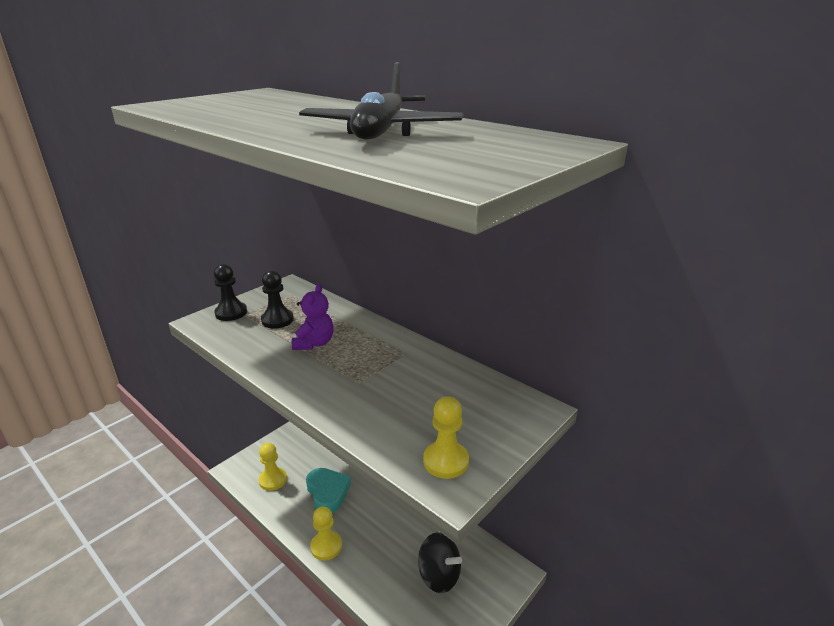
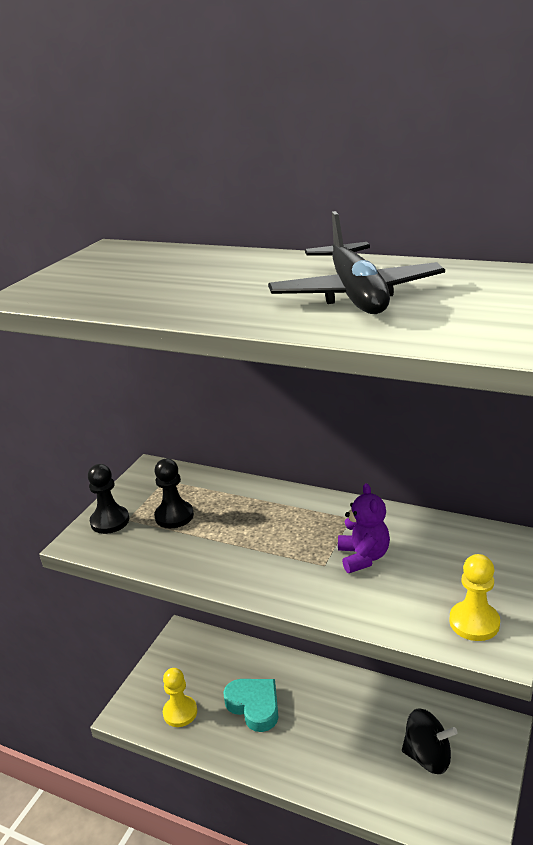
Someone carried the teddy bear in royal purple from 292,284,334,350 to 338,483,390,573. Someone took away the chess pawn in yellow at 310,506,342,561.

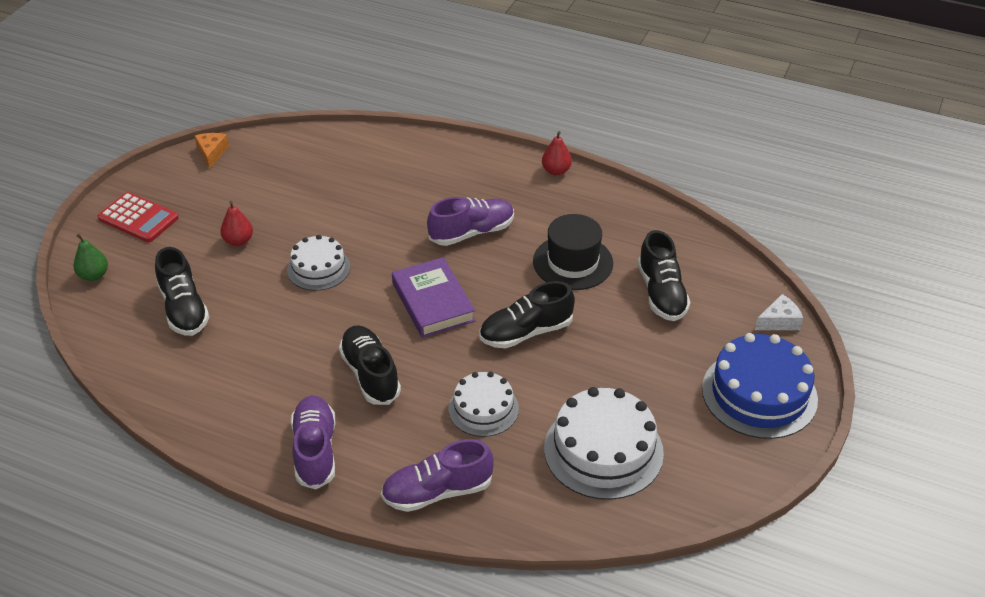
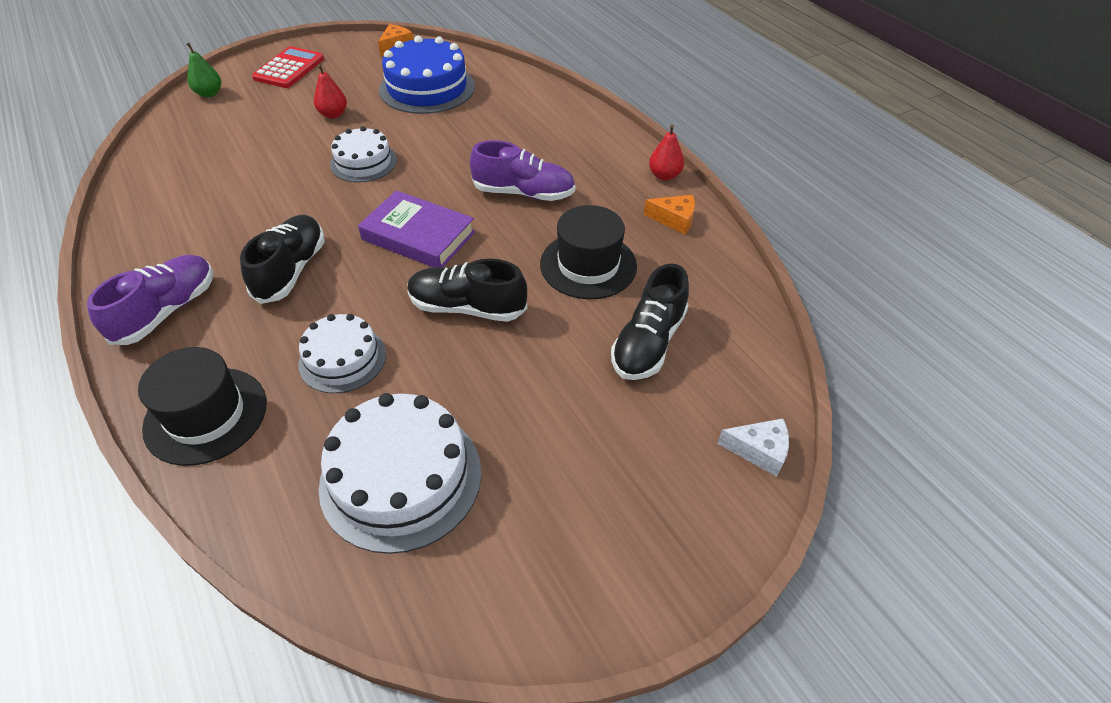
Someone swapped the shoe in royal purple at 381,439,494,512 for the tall hat in black at 138,347,267,466. Someone rotated the pocket calculator in red at 98,192,179,242 by 135 degrees counterclockwise. Someone rotated the book in royal purple at 392,257,475,338 by 75 degrees counterclockwise. Someone carried the gateau in royal blue from 702,333,818,439 to 379,36,475,114. Someone put down the piece of cheese in orange at 644,195,695,234. Someone took away the shoe in black at 155,247,209,336.

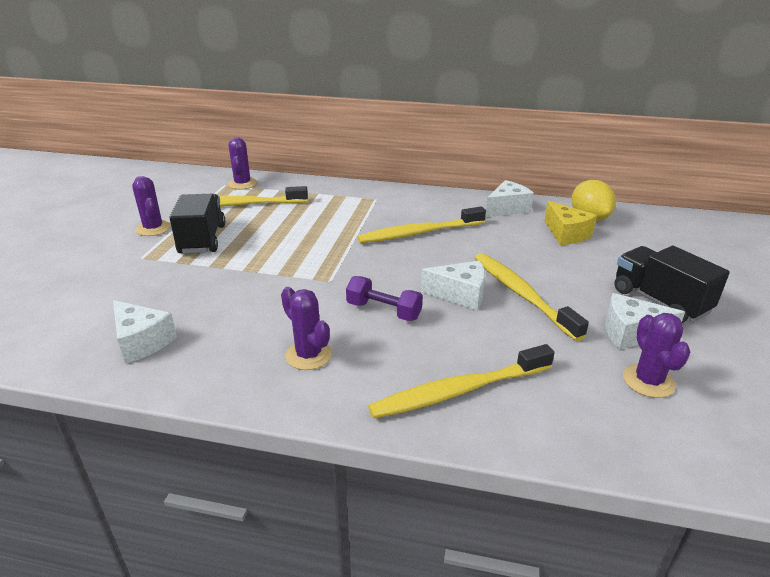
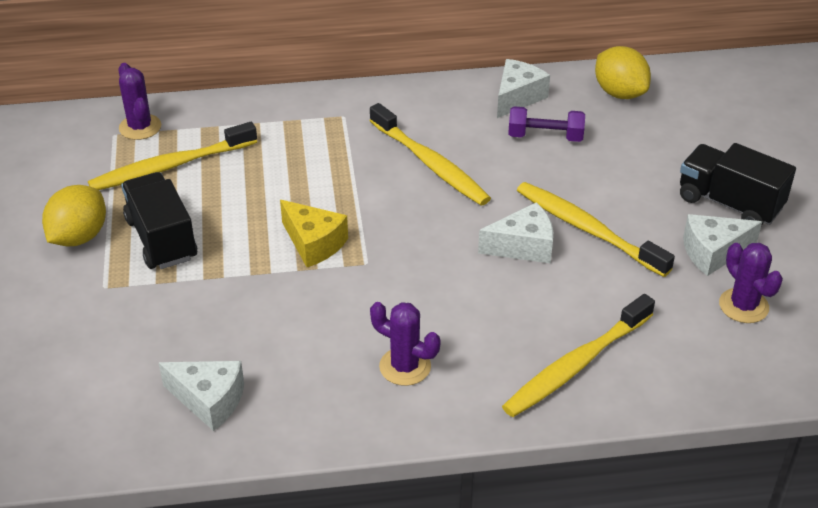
Someone swapped the prickly plant in royal purple at 132,176,171,236 for the lemon in yellow at 42,185,106,247. Someone carried the piece of cheese in yellow from 544,201,597,245 to 280,200,348,267. Someone rotated the dental brush in yellow at 357,207,486,243 by 90 degrees counterclockwise. Someone carried the hand weight in royal purple from 346,276,423,321 to 508,106,585,142.

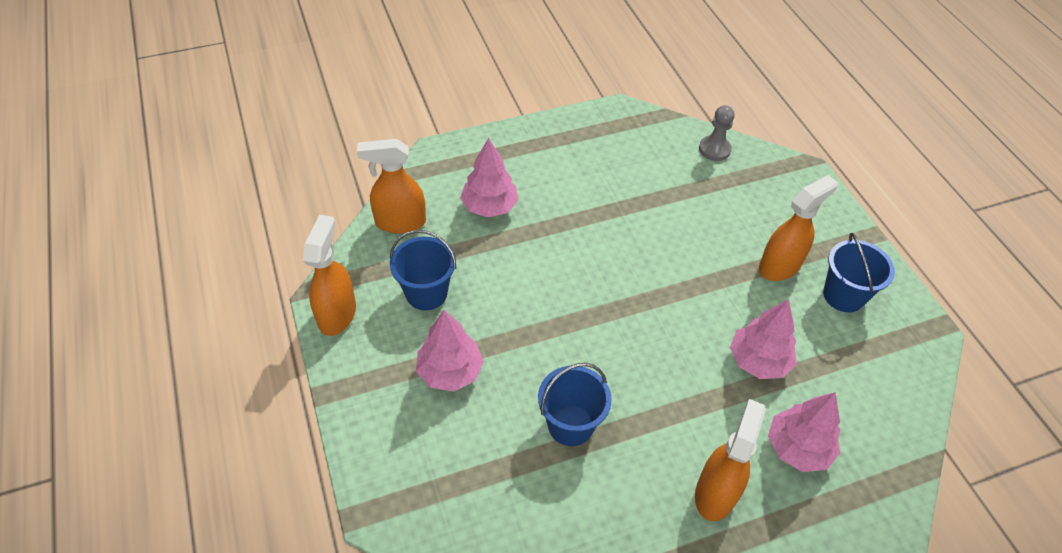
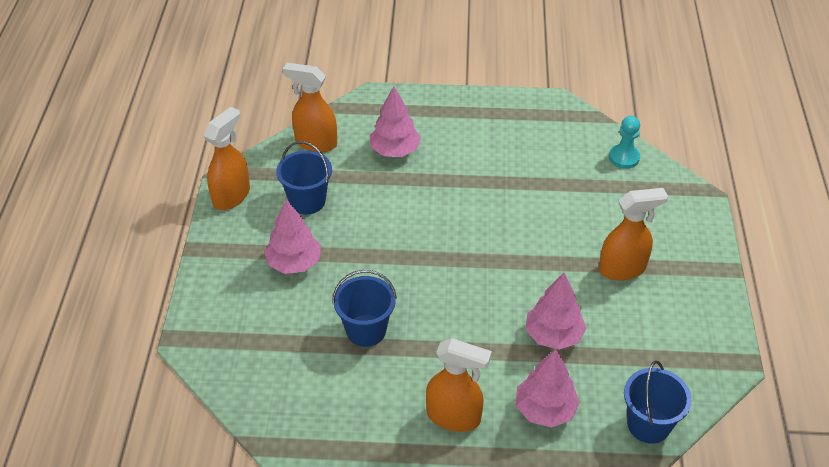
Someone rotated the spray cleaner in orange at 695,399,766,521 by 60 degrees clockwise. Someone repainted the chess pawn in ash-grey at 699,105,735,161, which became the chess pawn in turquoise at 609,116,640,169. Someone carried the pail in royal blue from 823,233,895,312 to 624,361,692,444.

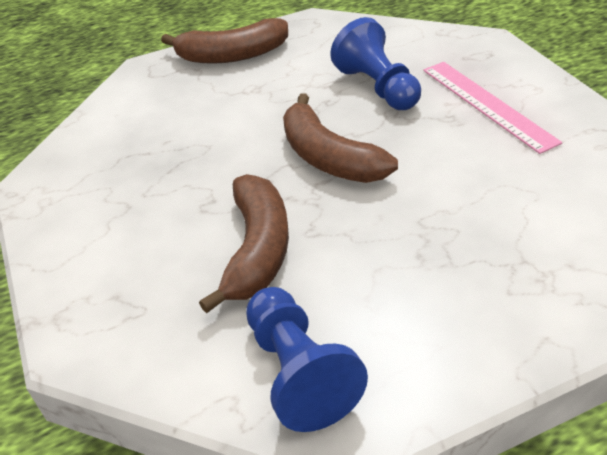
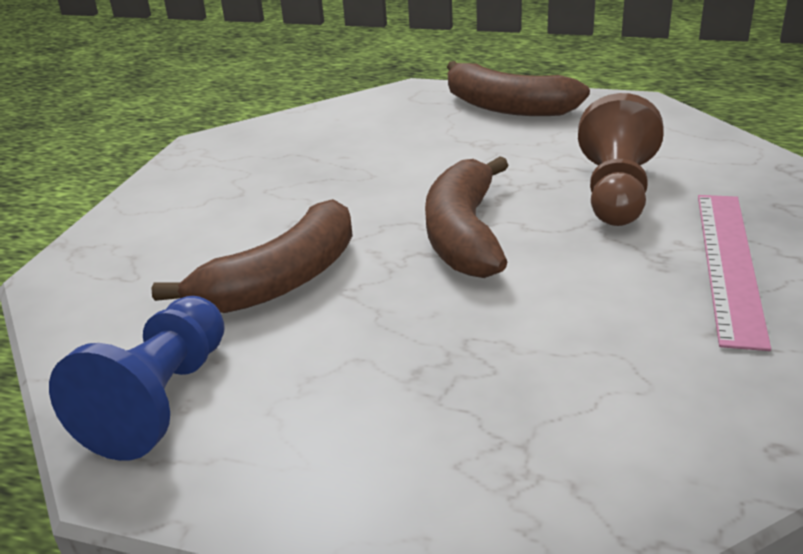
Someone repainted the chess pawn in royal blue at 330,17,421,110, which became the chess pawn in dark brown at 578,93,664,226.

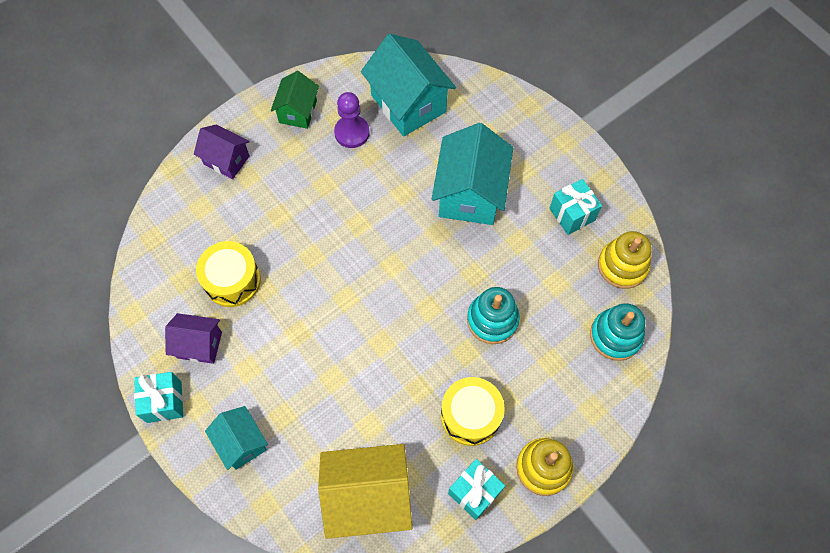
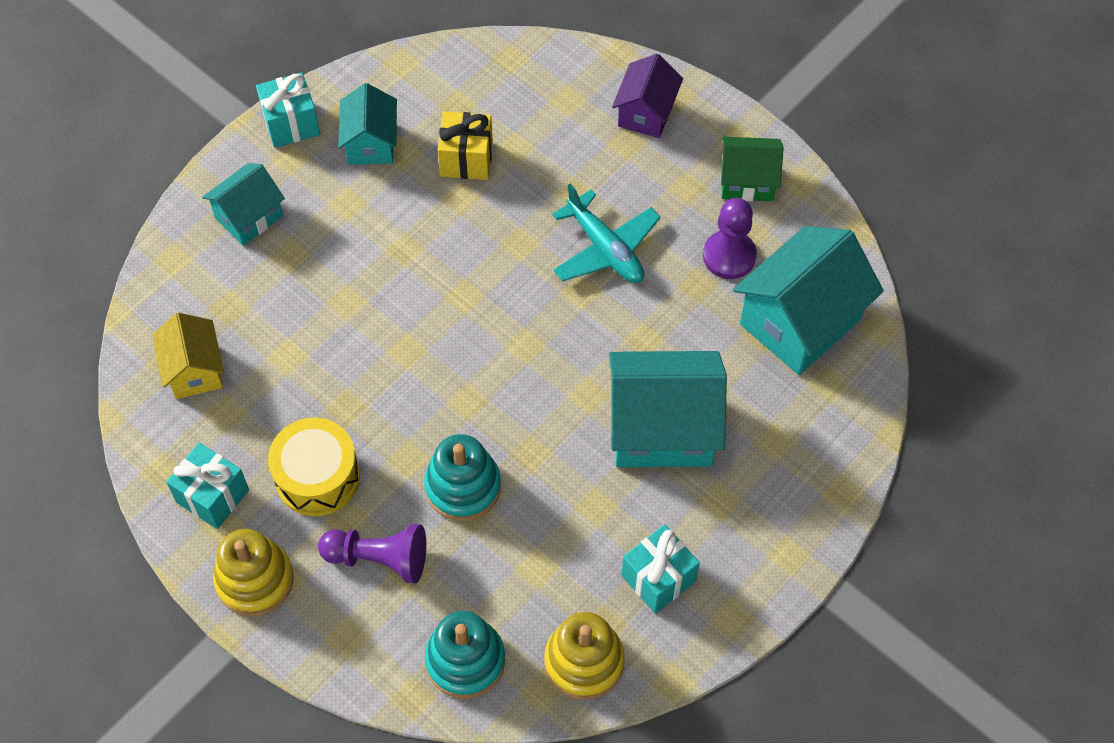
Someone scaled the house in yellow at 318,444,412,539 by 0.58. Someone put down the chess pawn in royal purple at 318,524,426,583. Someone repainted the house in royal purple at 165,313,222,364, which became the house in turquoise at 338,83,397,165. Someone swapped the toy drum in yellow at 196,241,261,307 for the present in yellow at 438,112,493,180. Someone put down the plane in turquoise at 552,184,661,283.

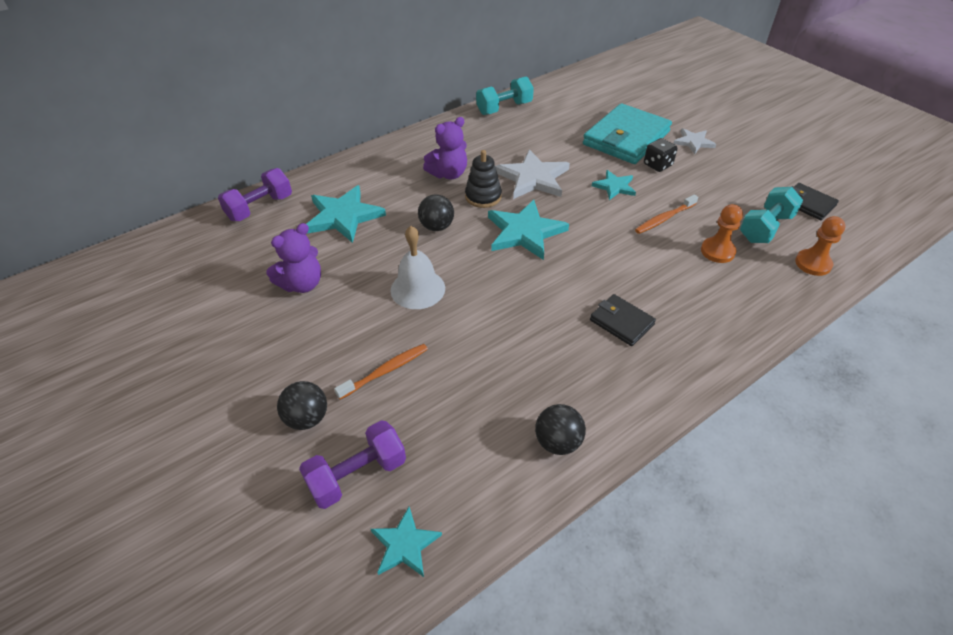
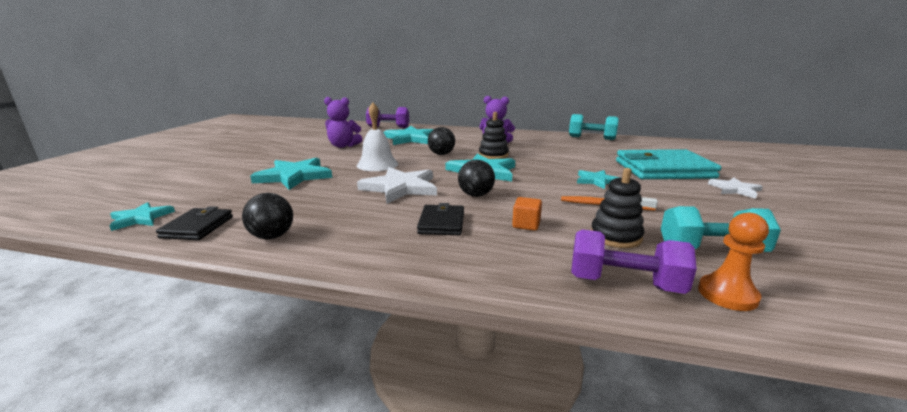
Someone carried the wallet in black from 791,183,839,220 to 156,206,233,240. Someone swapped the dental brush in orange at 334,344,428,399 for the star shape in turquoise at 250,158,332,190. Someone carried the star shape in pure white from 495,149,570,199 to 357,167,437,204. Someone carried the sphere in black from 277,381,327,430 to 458,160,495,197. Someone put down the solid cube in orange at 512,197,542,231. Someone carried the hand weight in royal purple from 299,420,406,509 to 571,229,697,294. Someone swapped the chess pawn in orange at 701,204,743,263 for the ring stacker in black at 591,168,645,248. Someone took away the game die in black at 644,138,677,172.

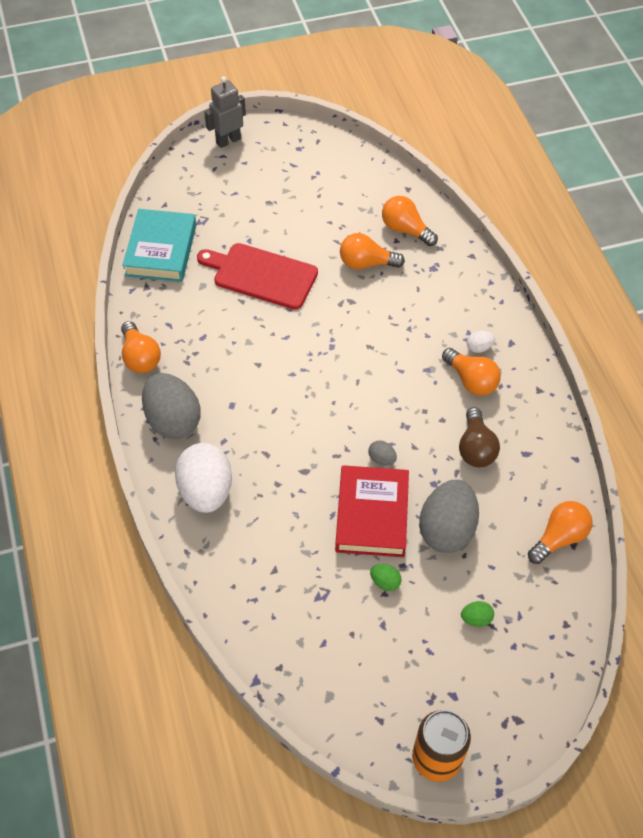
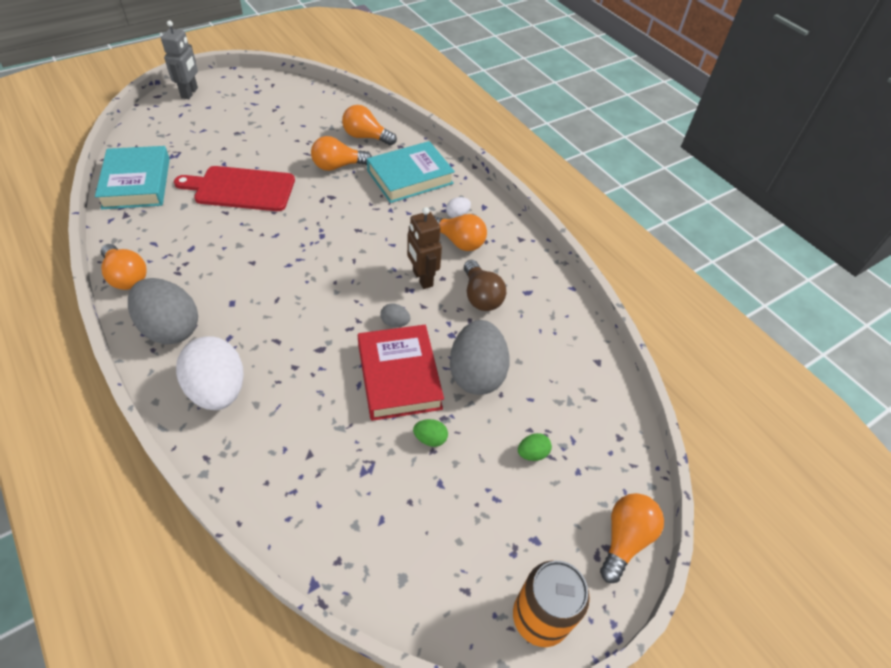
Someone rotated the robot in ash-grey at 204,76,246,148 by 150 degrees clockwise. Someone put down the book in turquoise at 367,141,455,203. Someone put down the robot in dark brown at 407,207,442,289. Someone carried the lightbulb in orange from 528,501,593,564 to 600,493,664,583.

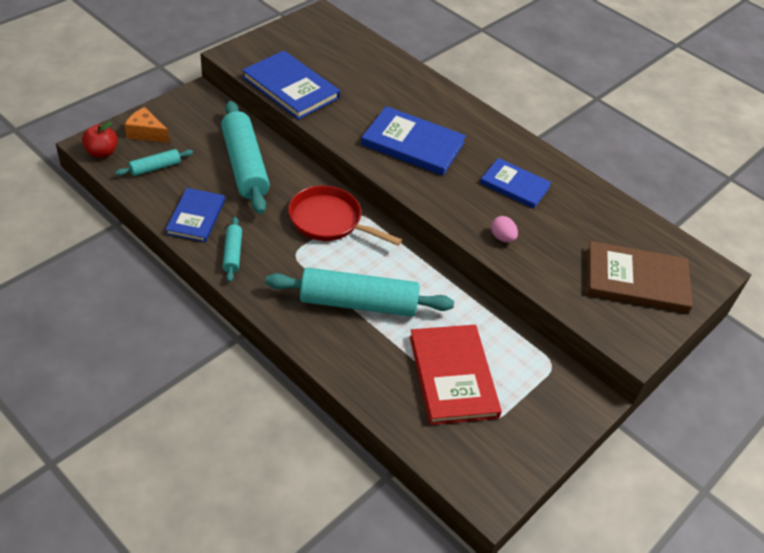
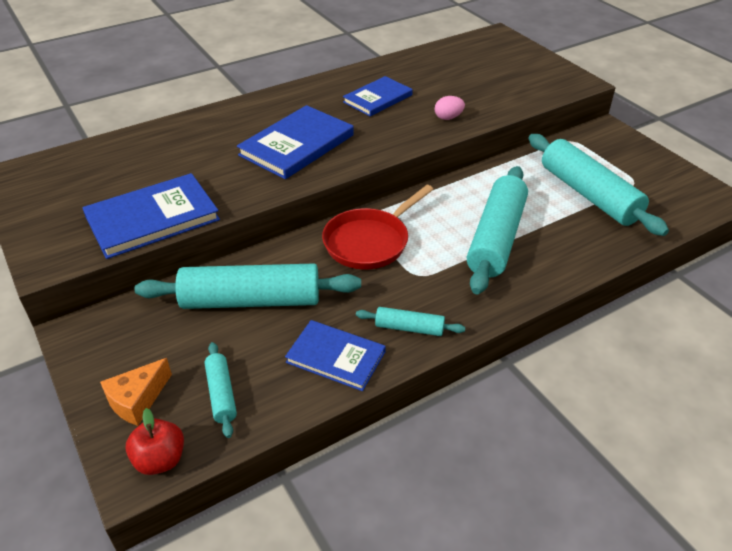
Someone swapped the book in red at 410,325,502,425 for the rolling pin in turquoise at 528,134,669,236. Someone took away the book in dark brown at 587,241,693,313.

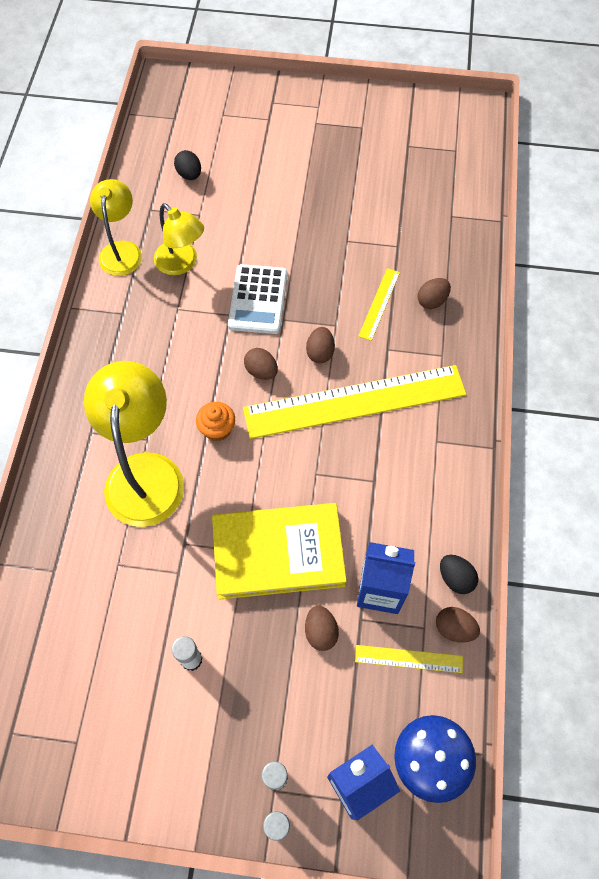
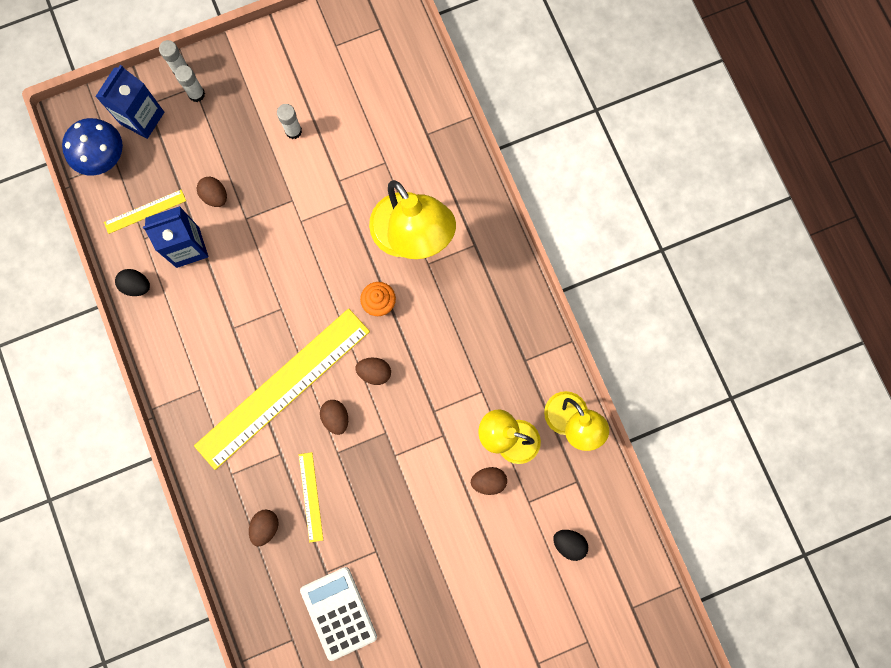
Someone carried the pocket calculator in pure white from 228,264,287,334 to 300,567,377,661. Someone carried the egg in dark brown from 436,607,480,643 to 471,467,507,495. Someone took away the book in yellow at 212,503,347,600.

